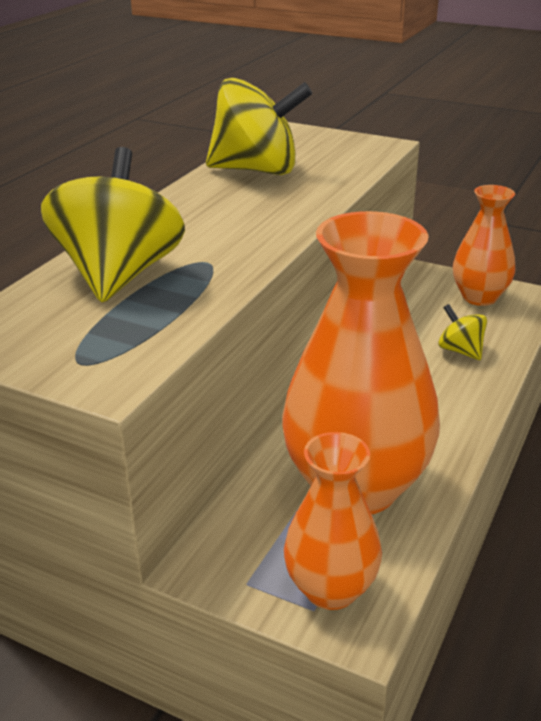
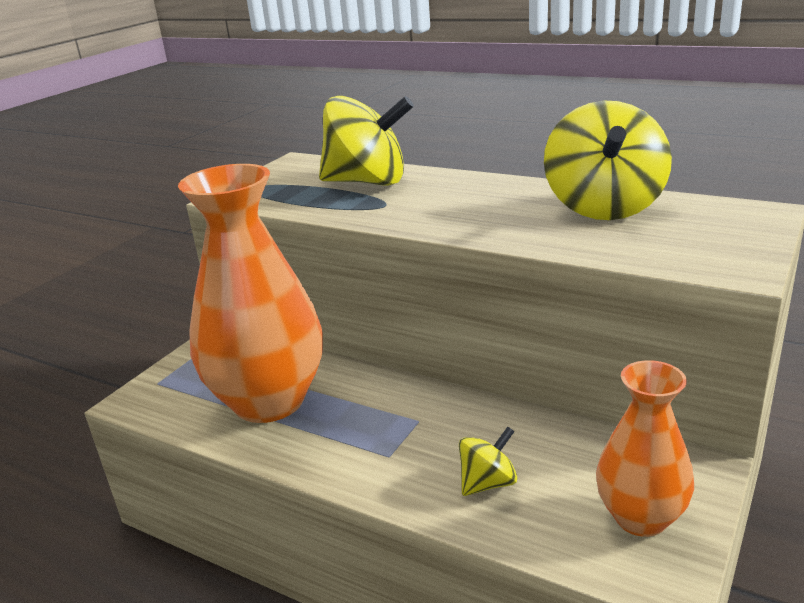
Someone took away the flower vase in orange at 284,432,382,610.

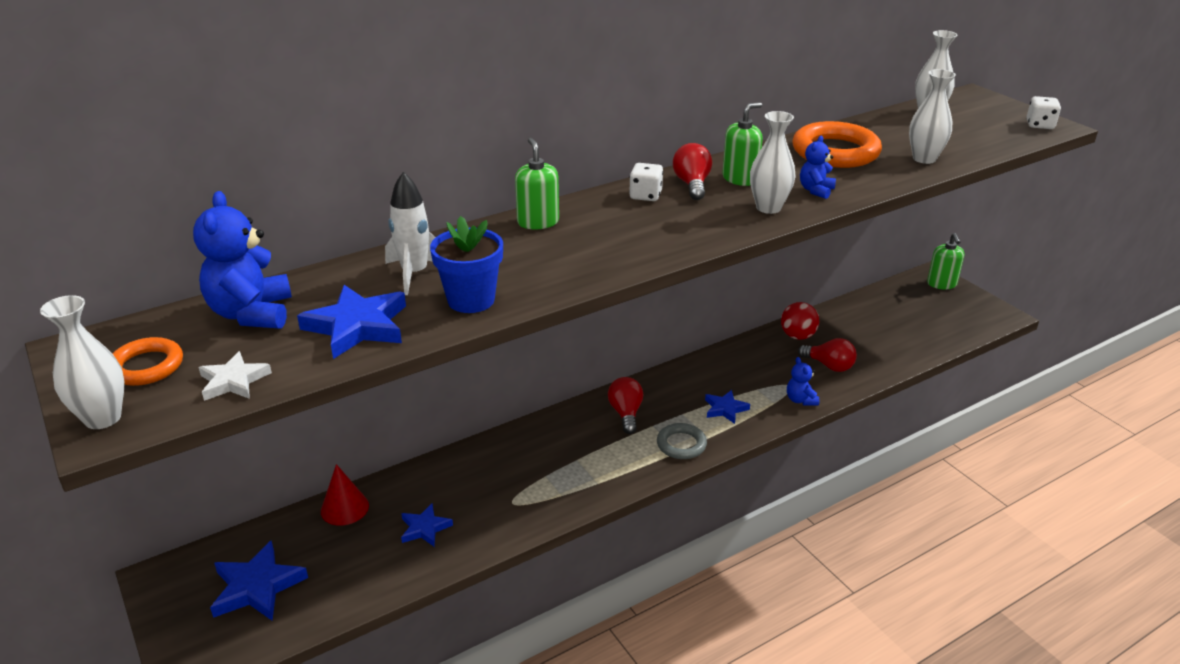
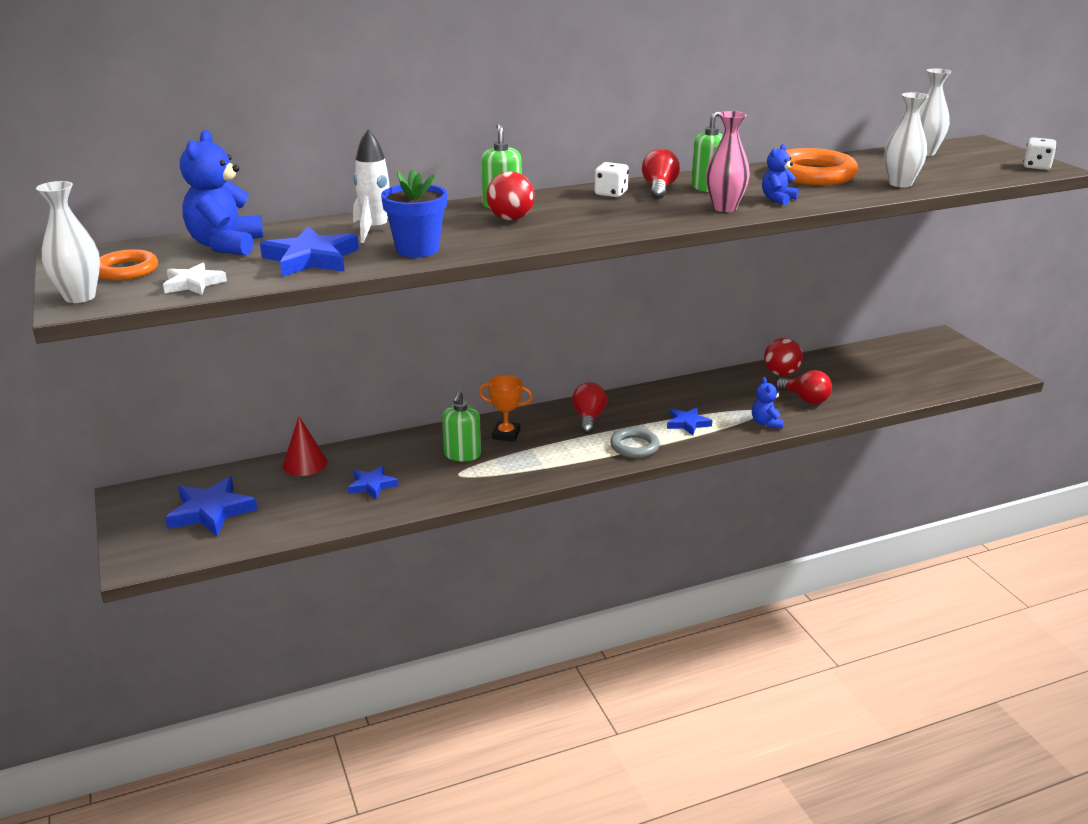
Someone carried the soap pump in emerald from 927,233,965,289 to 442,391,481,462. Someone put down the prize cup in orange at 478,375,533,442. Someone put down the sphere in red at 486,171,535,220. Someone repainted the flower vase in pure white at 750,111,795,214, which became the flower vase in rose-pink at 706,111,750,212.

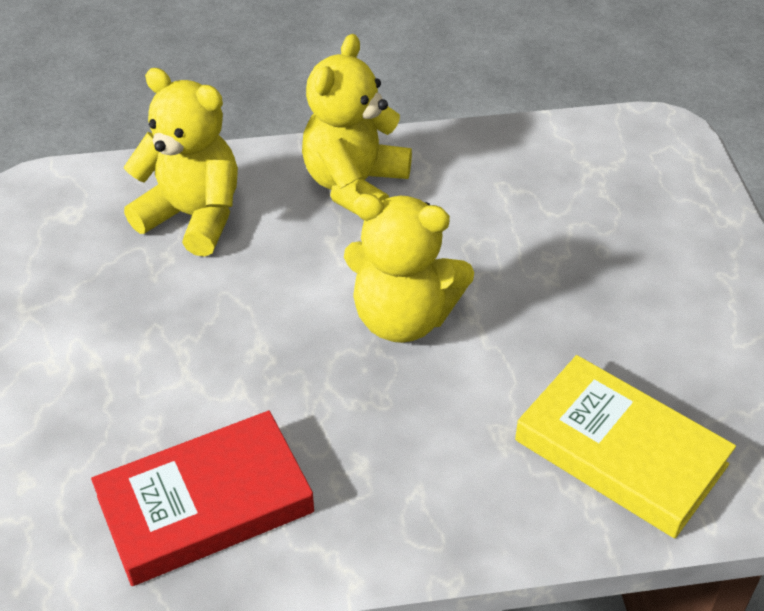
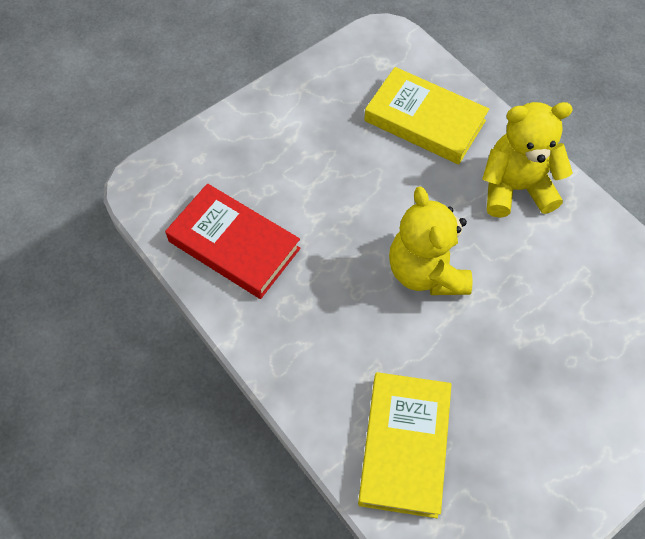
Someone swapped the teddy bear in yellow at 124,68,238,257 for the book in yellow at 364,67,489,165.

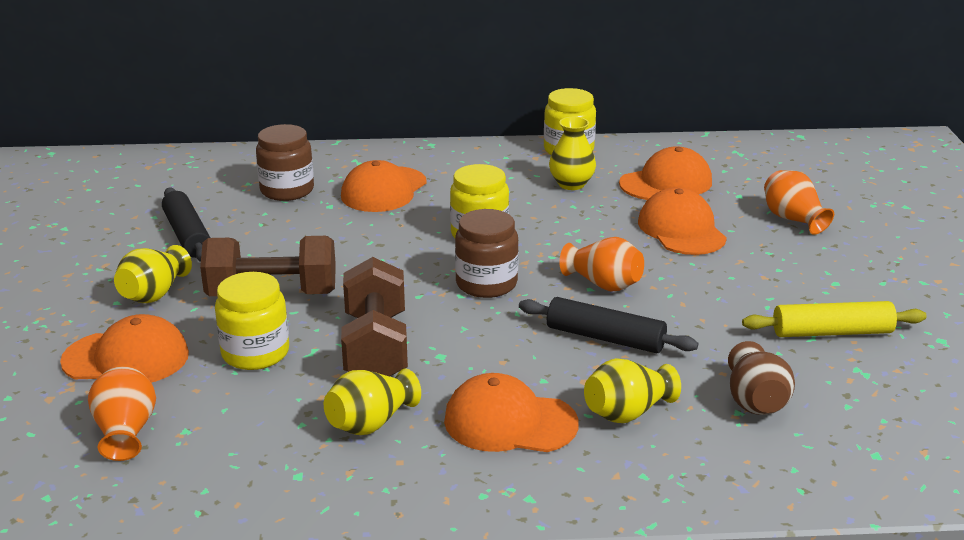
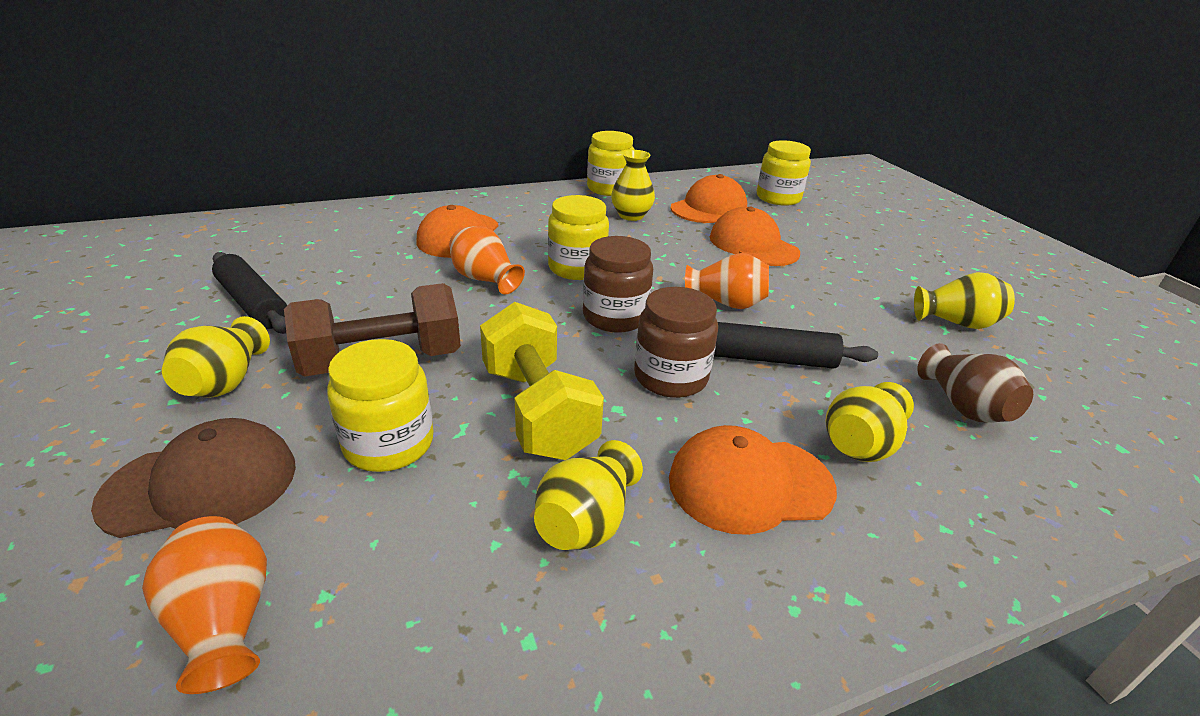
Someone repainted the baseball cap in orange at 60,314,189,382, which became the baseball cap in dark brown at 91,418,296,538. Someone carried the flower vase in orange from 764,170,834,235 to 449,226,525,294. Someone repainted the hand weight in dark brown at 341,257,408,376, which became the hand weight in yellow at 480,302,604,460. Someone carried the jam jar in dark brown from 256,124,314,201 to 634,287,718,398. Someone put down the jam jar in yellow at 757,140,811,206. Someone swapped the rolling pin in yellow at 742,301,927,337 for the flower vase in yellow at 914,272,1015,329.

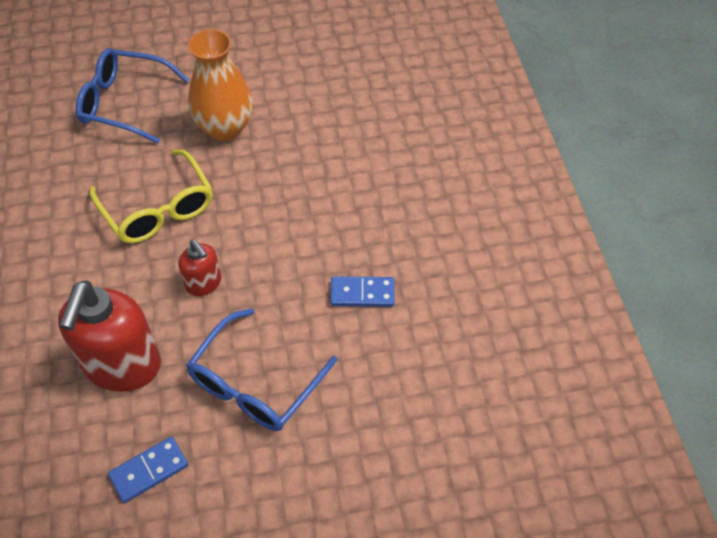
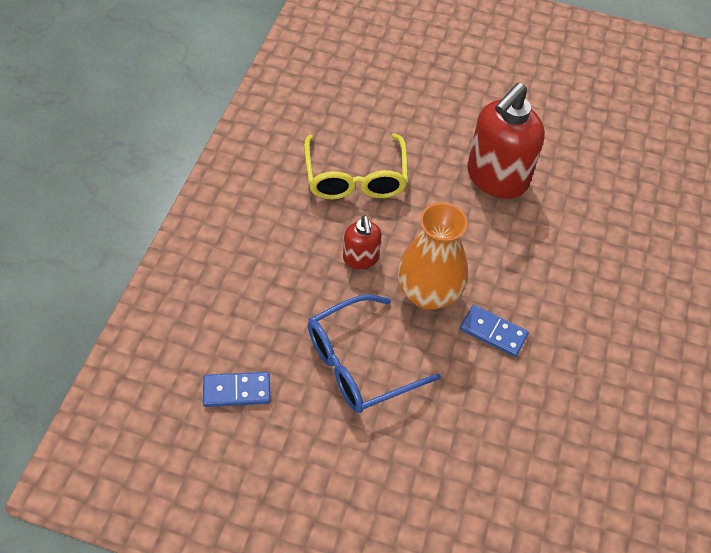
Someone carried the flower vase in orange from 188,29,253,141 to 397,202,468,310. Someone carried the soap pump in red from 58,280,161,392 to 467,83,545,199. Someone took away the spectacles in royal blue at 76,48,190,144.

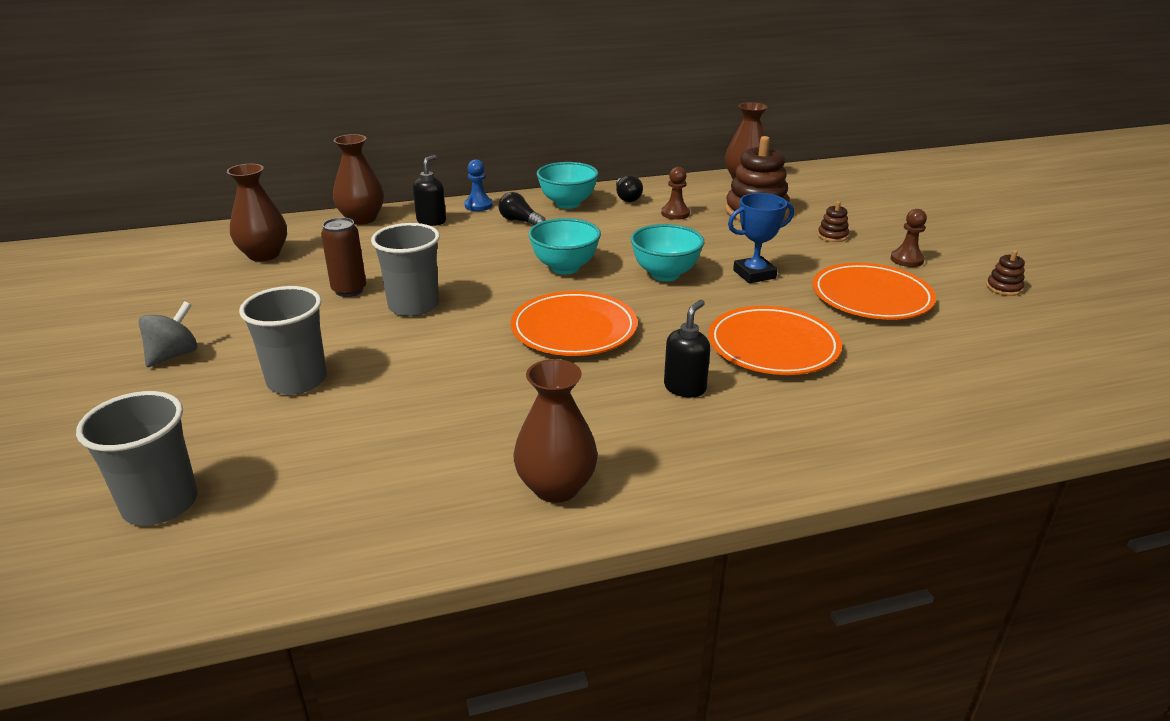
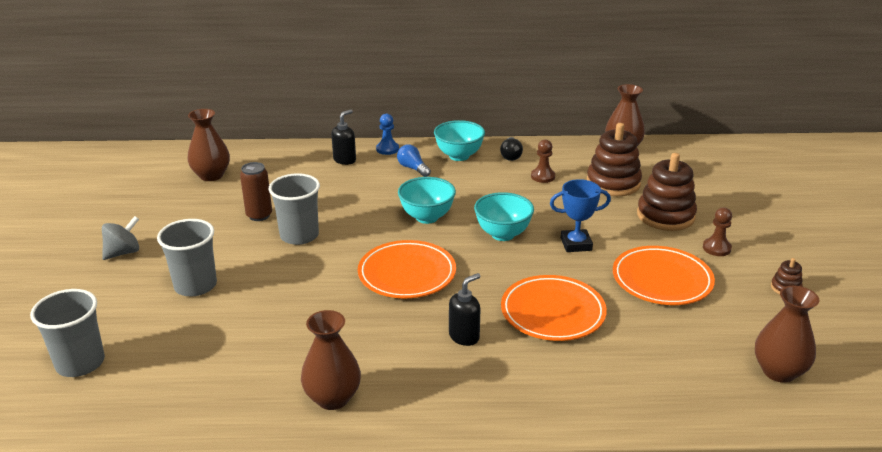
Someone repainted the lightbulb in black at 498,192,546,225, which became the lightbulb in royal blue at 397,144,431,177. Someone scaled the ring stacker in dark brown at 818,201,849,242 by 2.22. Someone carried the flower vase in dark brown from 333,134,384,225 to 755,286,819,383.

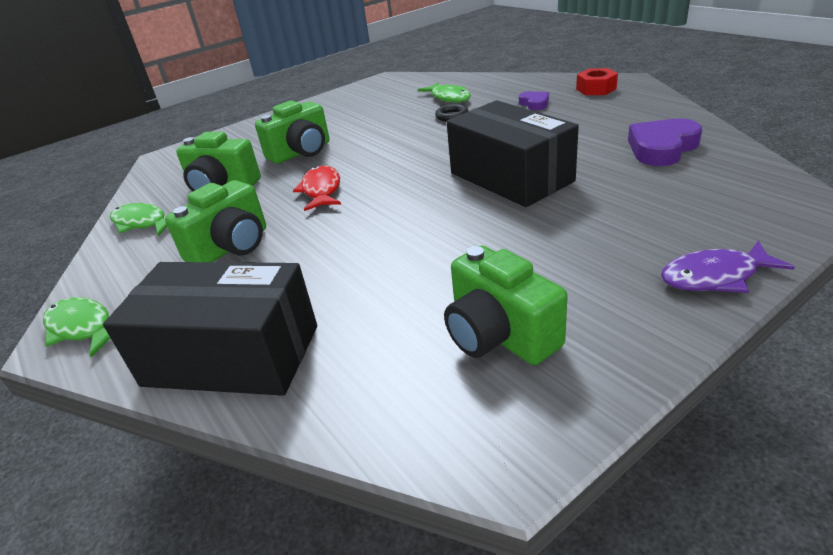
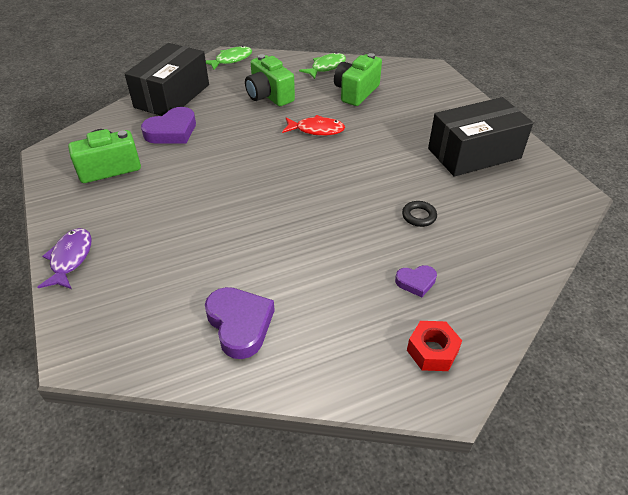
Someone put down the heart in royal purple at 141,107,196,144. Someone carried the package in black from 447,100,579,207 to 428,97,533,177. Someone took away the photo camera in emerald at 255,100,330,164. Someone took away the toy fish in emerald at 418,82,471,103.

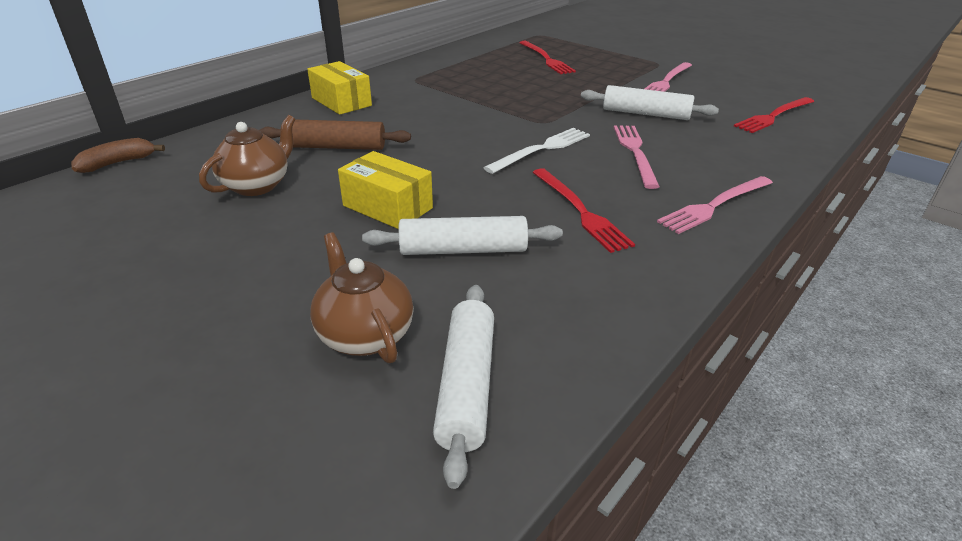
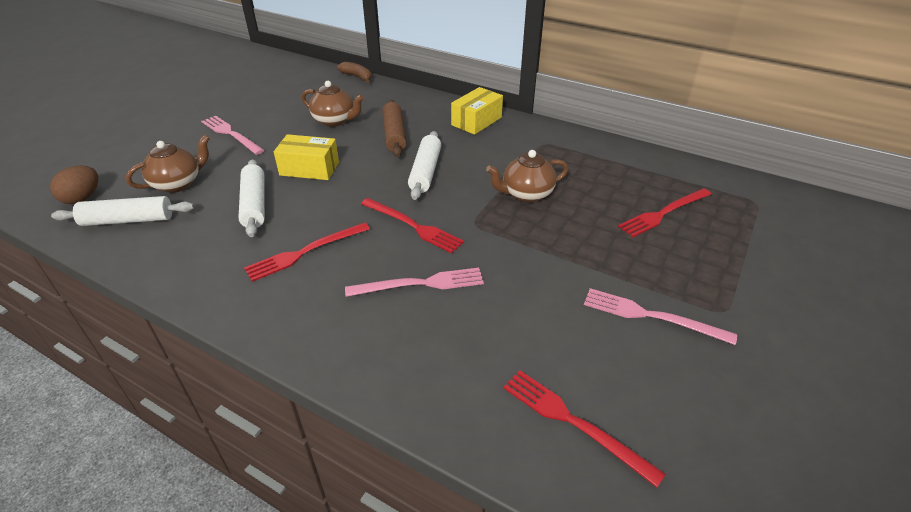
Someone put down the egg in dark brown at 50,165,98,204. Someone carried the table fork in rose-pink from 657,176,773,234 to 201,116,264,155. Someone rotated the package in yellow at 338,151,433,229 by 75 degrees clockwise. Someone repainted the table fork in pure white at 484,128,590,174, which became the table fork in red at 361,198,464,253. Someone carried the rolling pin in pure white from 581,85,719,120 to 408,131,441,200. Someone put down the teapot in dark brown at 486,150,568,203.

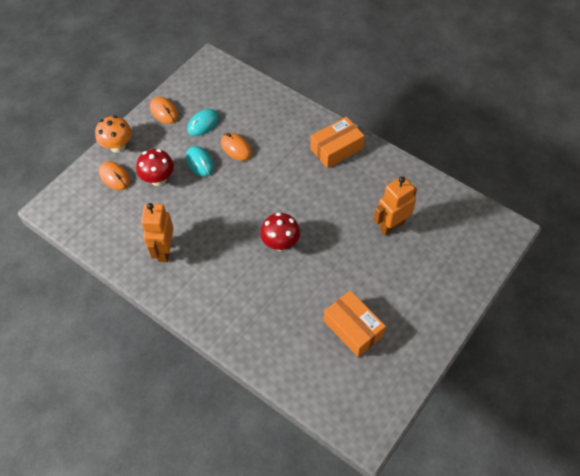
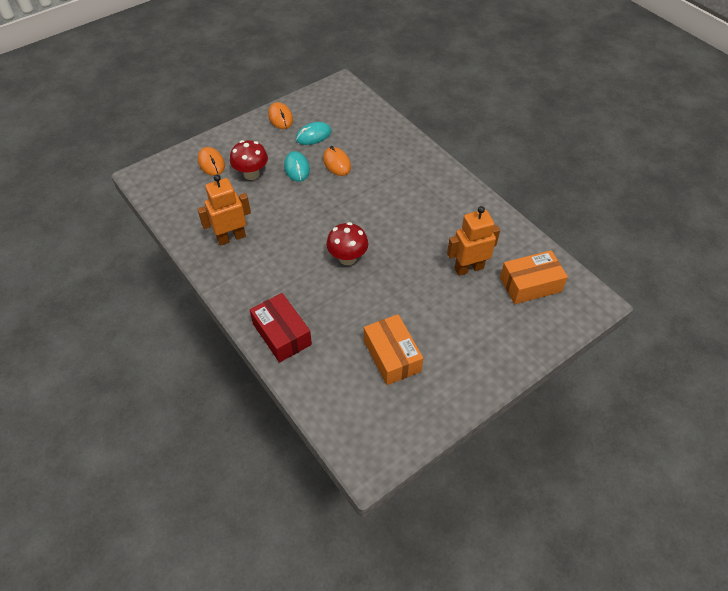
Someone rotated the robot in orange at 141,203,174,262 by 45 degrees clockwise. Someone put down the package in red at 250,293,312,362. Someone carried the package in orange from 310,116,365,168 to 500,250,568,304. Someone took away the fungus in orange at 95,116,132,153.

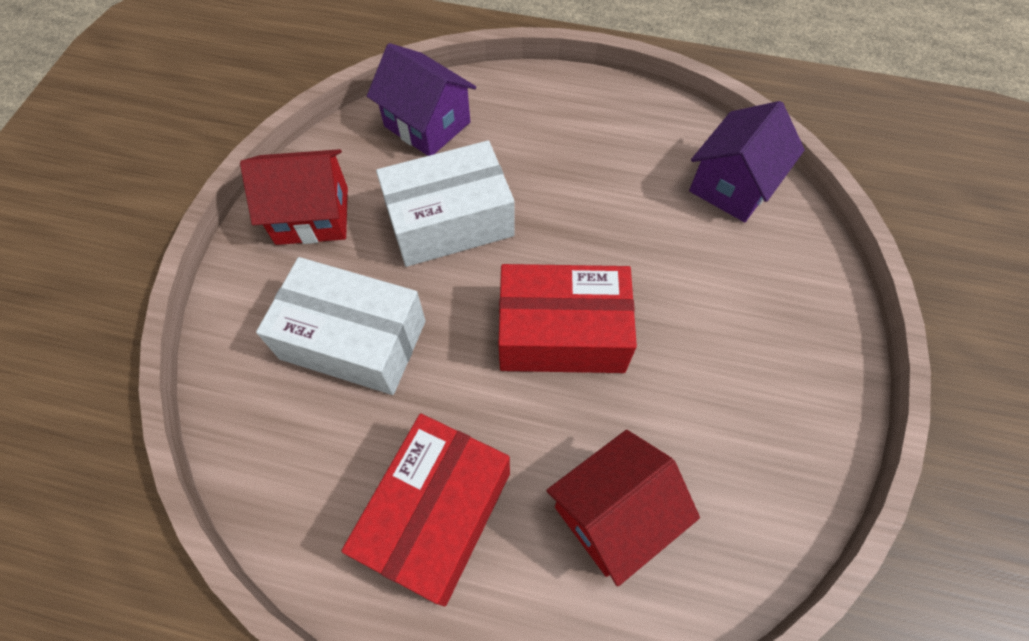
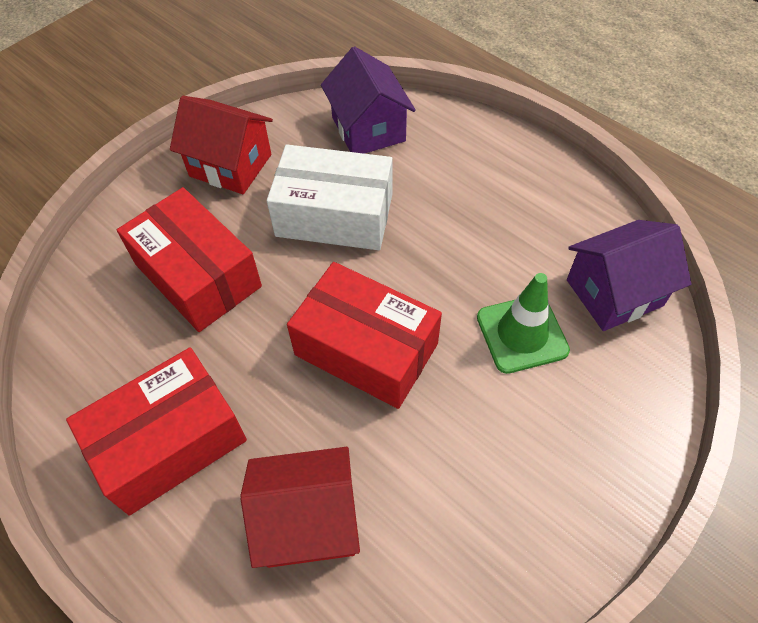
Someone repainted the package in pure white at 256,257,426,395, which became the package in red at 117,187,262,332. Someone put down the traffic cone in emerald at 477,273,570,374.

